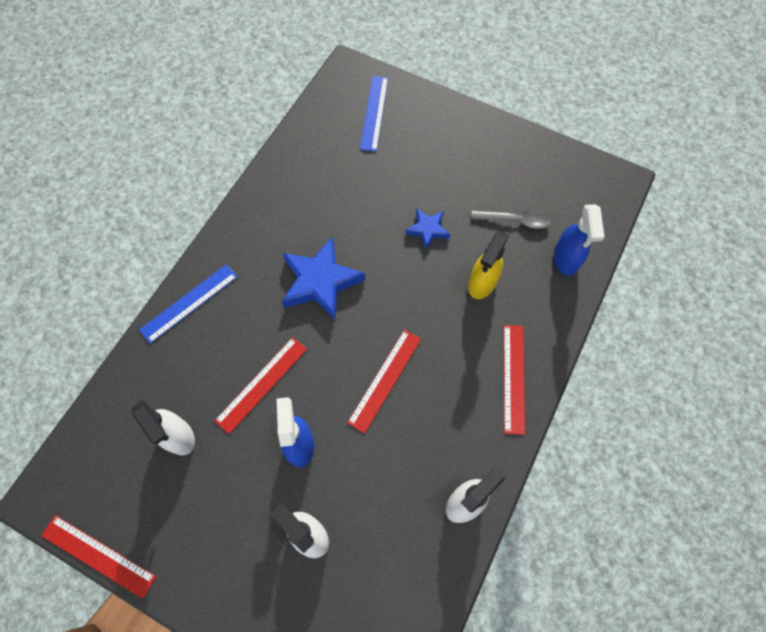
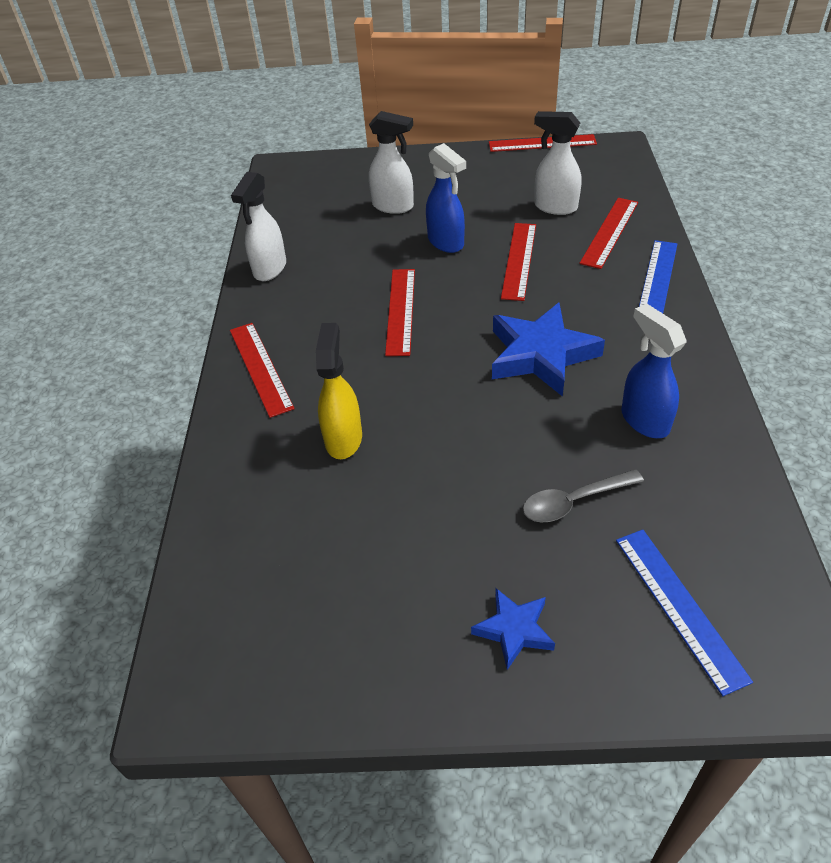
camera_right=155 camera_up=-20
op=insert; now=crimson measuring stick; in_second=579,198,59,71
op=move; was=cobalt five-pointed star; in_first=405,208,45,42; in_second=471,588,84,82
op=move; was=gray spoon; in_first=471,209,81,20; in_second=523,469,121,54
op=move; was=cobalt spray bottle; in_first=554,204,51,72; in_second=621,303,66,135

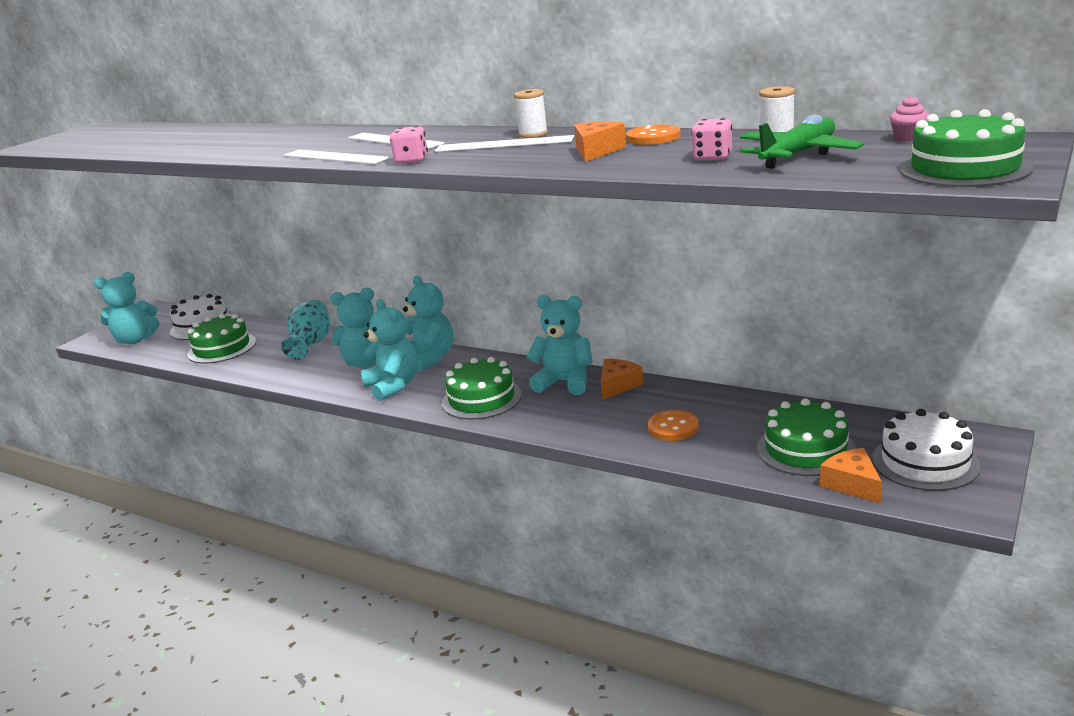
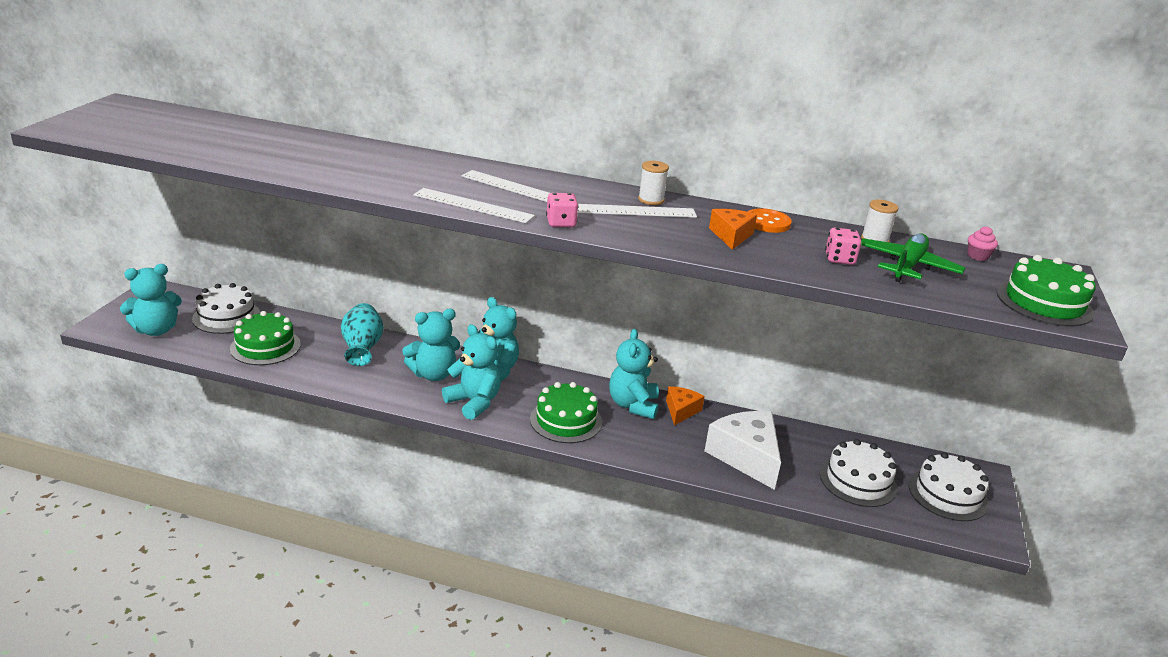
camera_right=-20 camera_up=5
op=delete; was=orange-coloured piece of cheese; in_first=820,448,62,55
op=replace; was=orange-coloured shirt button; now=snow-white piece of cheese; in_first=648,410,51,31; in_second=704,411,77,79
op=recolor; was=green layer cake; now=snow-white layer cake; in_first=757,398,99,78; in_second=820,439,77,68
op=rotate; was=teal teddy; in_first=526,295,67,100; in_second=609,329,50,90; clockwise=-90

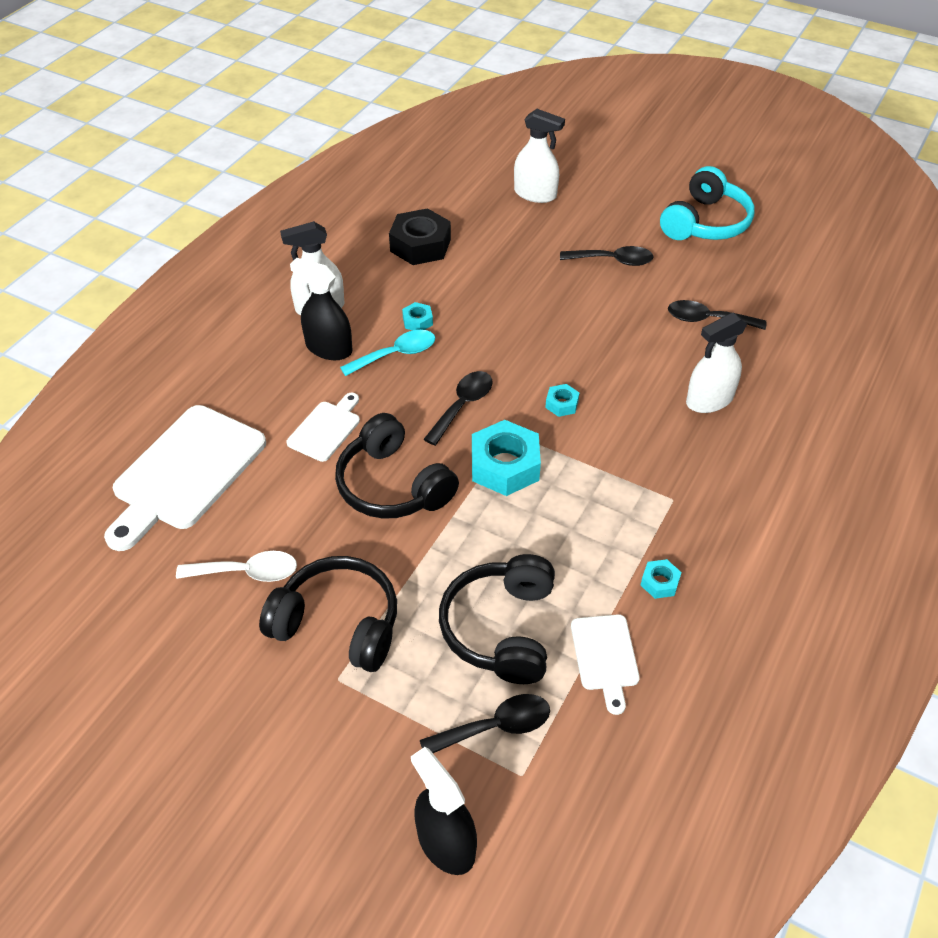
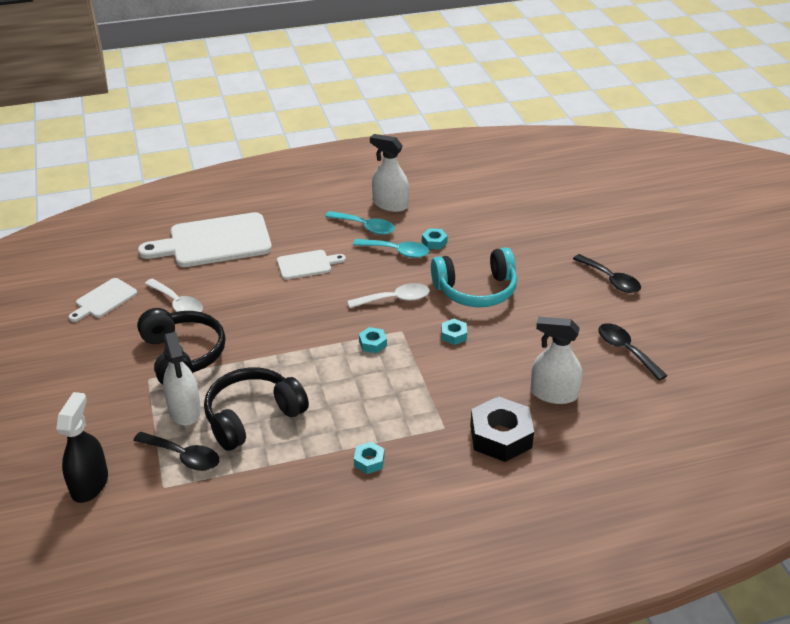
camera_right=45 camera_up=-10
op=delete; was=jet-black headset; in_first=335,413,124,106
op=move; was=jet-black hex nut; in_first=389,208,62,57; in_second=470,396,64,66
op=move; was=snow-white spray bottle; in_first=514,109,51,94; in_second=163,332,38,93
op=move; was=snow-white cutting board; in_first=571,614,69,101; in_second=69,278,68,44
op=move; was=teal headset; in_first=660,166,94,74; in_second=431,247,86,60
op=replace; was=jet-black spray bottle; now=teal spoon; in_first=290,258,62,102; in_second=325,211,70,24
op=recolor; was=jet-black spoon; now=snow-white spoon; in_first=424,371,69,75; in_second=347,283,82,25
op=resize; was=teal hex nut; in_first=472,420,69,76; in_second=359,327,28,26; ratio=0.48

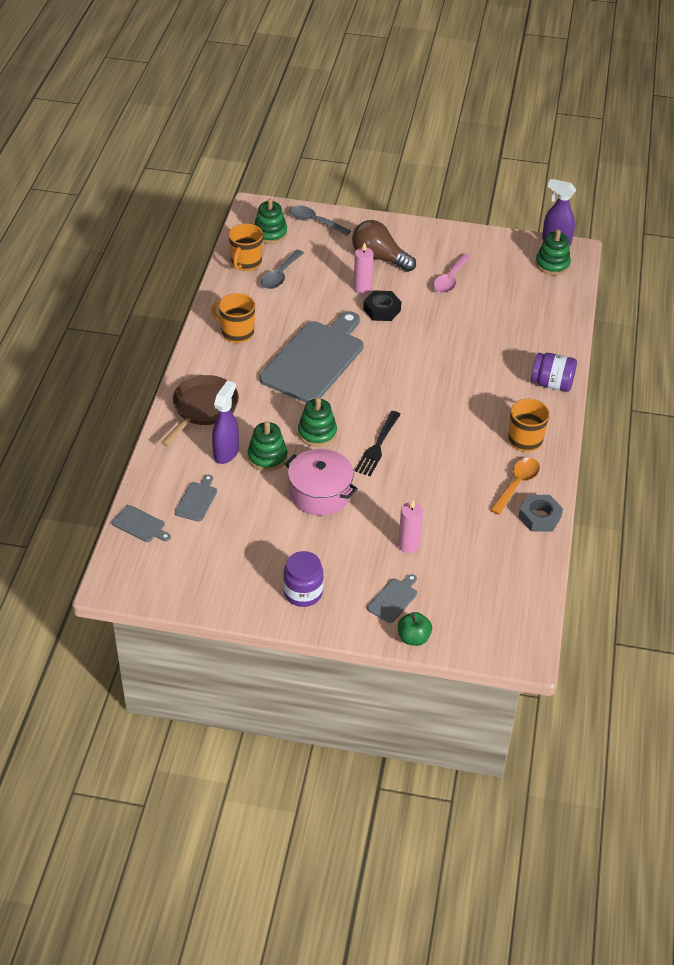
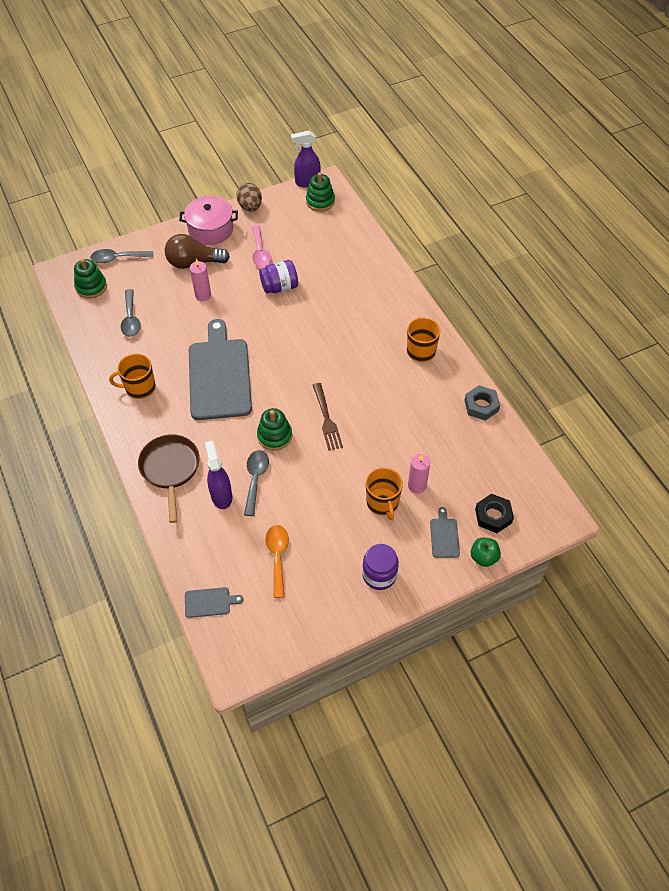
camera_right=-35 camera_up=10
op=delete; was=gray cutting board; in_first=175,475,42,47
op=insert; now=russet egg; in_second=236,183,26,28
op=move; was=orange-coloured mug; in_first=229,223,34,48; in_second=366,468,37,52
op=move; was=pink pot; in_first=284,449,74,66; in_second=179,196,59,49
op=move; was=jet-black hex nut; in_first=363,290,38,31; in_second=475,494,39,39
op=move; was=orange-coloured spoon; in_first=490,458,50,57; in_second=265,525,24,73
op=move; was=violet jam jar; in_first=531,353,46,39; in_second=259,260,39,33
op=replace; was=green ring stacker; now=gray spoon; in_first=248,421,39,50; in_second=244,450,25,66
op=recolor; was=jet-black fork; now=russet fork; in_first=355,411,46,65; in_second=313,383,30,67

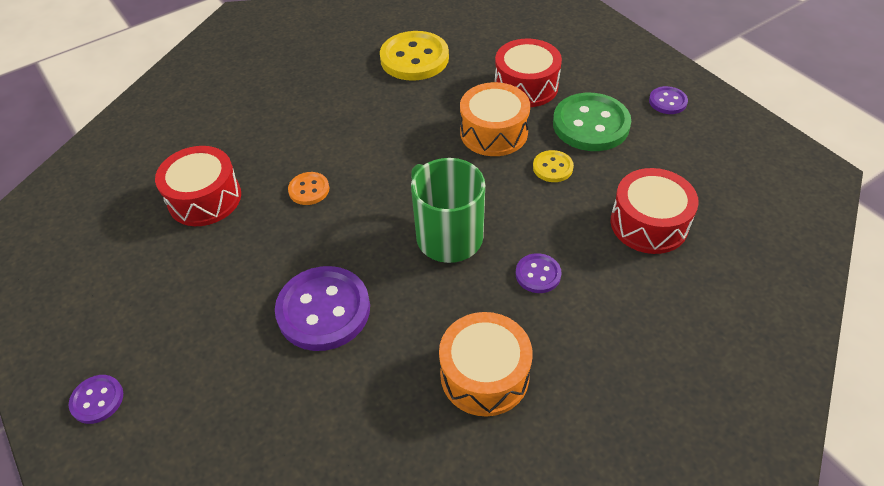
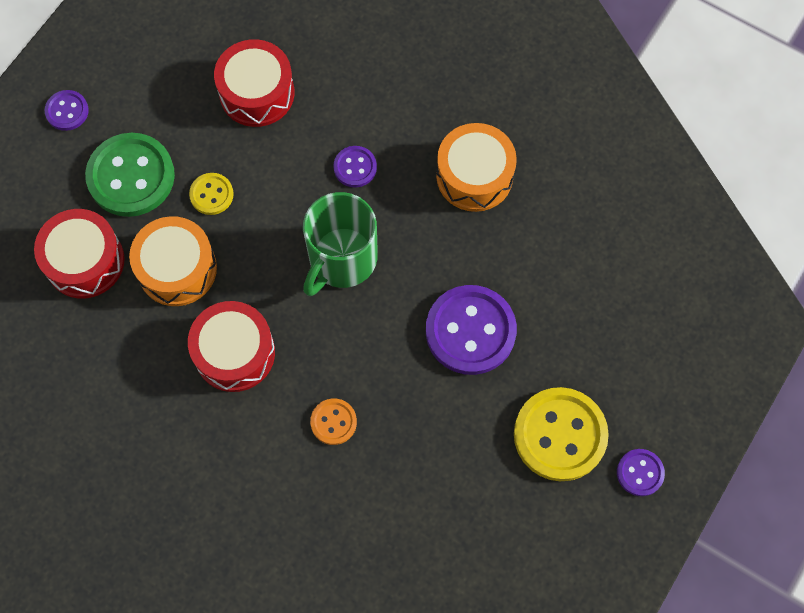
camera_right=-115 camera_up=20
op=move; was=crimson snare drum; in_first=155,146,86,80; in_second=188,301,87,91
op=move; was=bright yellow shirt button; in_first=380,31,69,50; in_second=514,387,95,94

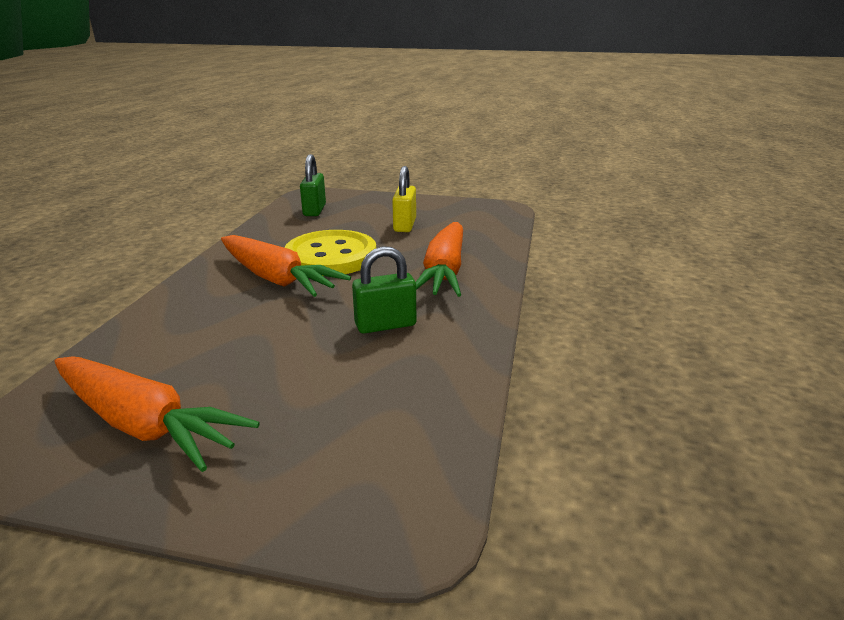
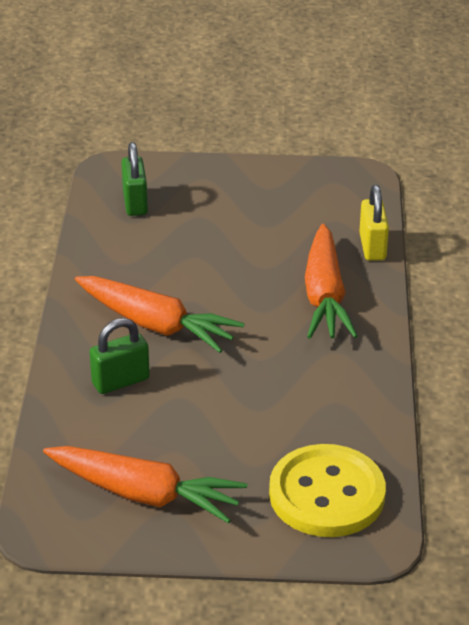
camera_right=-10 camera_up=10
op=move; was=bright yellow shirt button; in_first=284,230,92,44; in_second=269,444,117,93
op=move; was=green padlock; in_first=352,246,64,88; in_second=90,318,60,76
op=move; was=bright yellow padlock; in_first=392,166,24,66; in_second=359,185,30,76

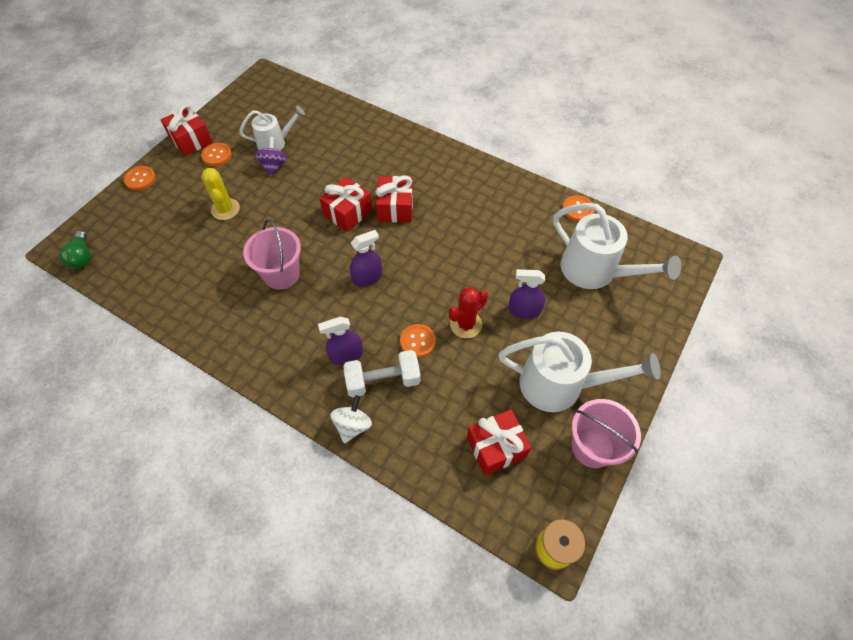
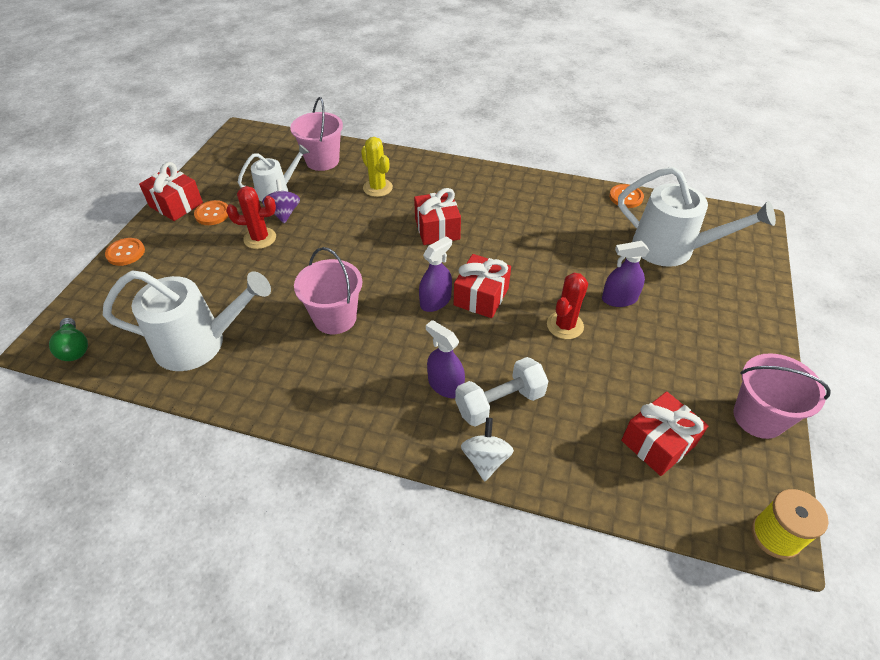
camera_right=-15 camera_up=-10
op=delete; was=orange-coloured shirt button; in_first=400,324,36,34
op=insert; now=crimson cactus; in_second=226,186,50,63
op=insert; now=pink sand bucket; in_second=290,97,53,74
op=move; was=bright yellow cactus; in_first=201,168,39,52; in_second=361,137,32,60
op=move; was=crimson gift; in_first=320,177,52,55; in_second=454,254,57,64
op=move; was=snow-white sprinkling can; in_first=499,332,162,80; in_second=103,270,168,101
op=rotate; was=violet spray bottle; in_first=318,317,45,48; in_second=426,320,39,78; clockwise=75

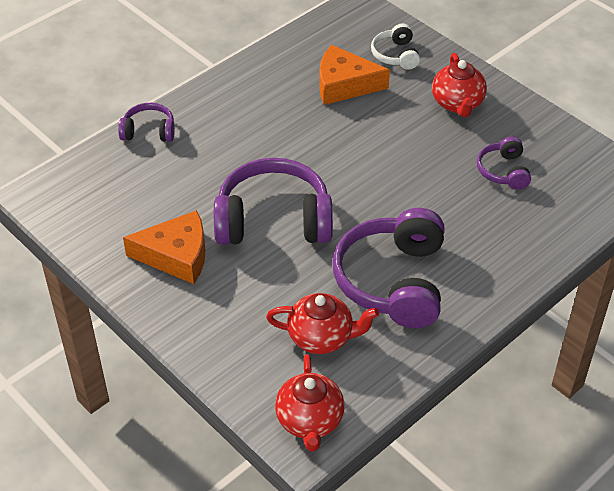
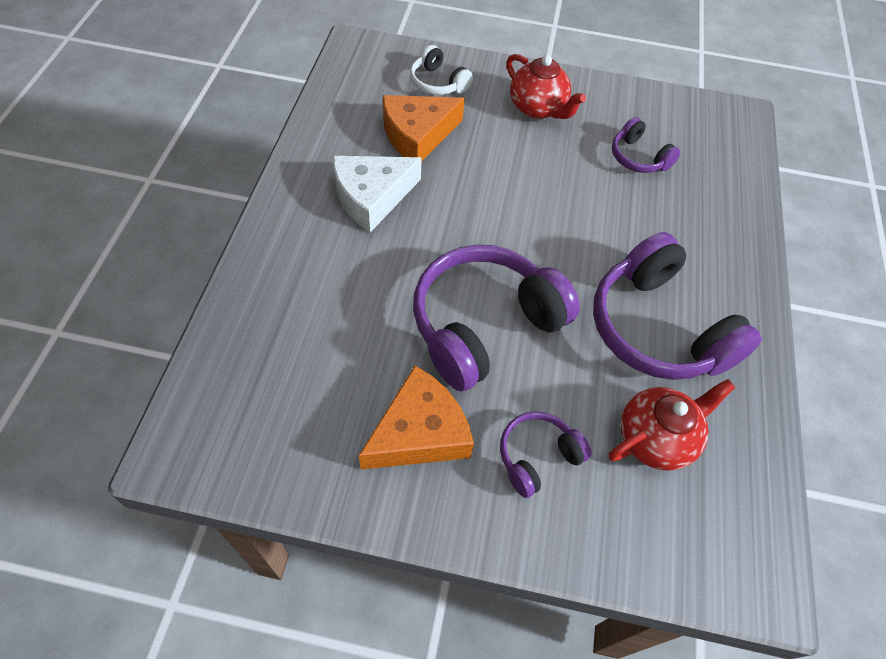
camera_right=-40 camera_up=10
op=delete; was=crimson tea pot; in_first=275,354,70,98
op=insert; now=snow-white piece of cheese; in_second=333,156,89,77
op=move; was=violet headset; in_first=118,103,57,39; in_second=500,411,91,87

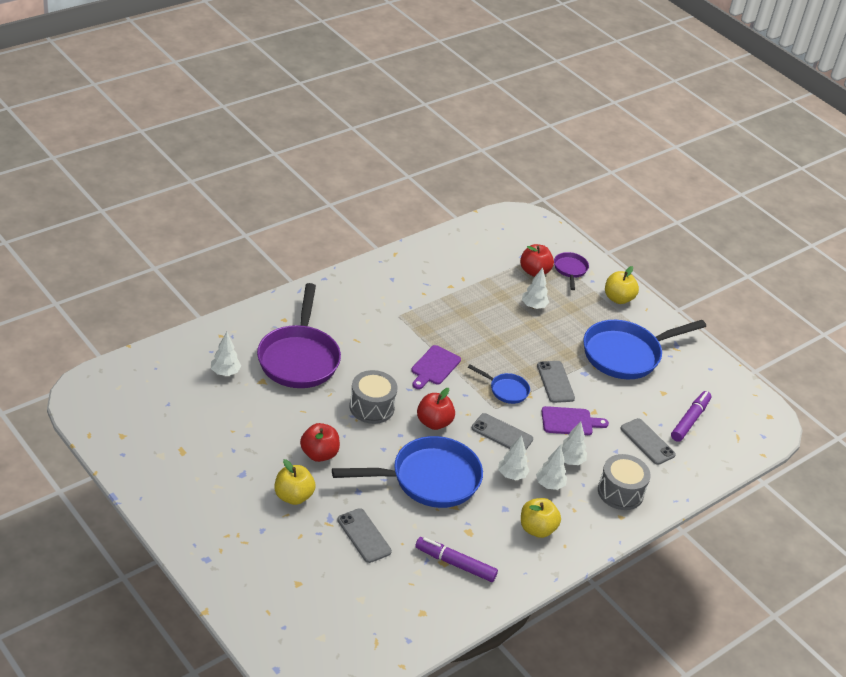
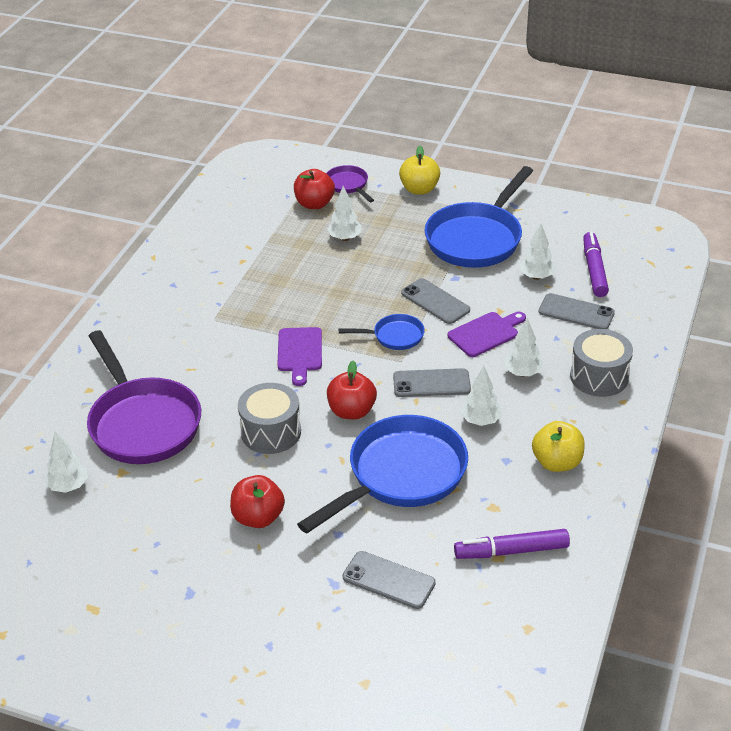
camera_right=-25 camera_up=0
op=delete; was=bright yellow apple; in_first=274,459,41,46
op=move; was=snow-white tree; in_first=536,445,31,45; in_second=520,224,36,56

